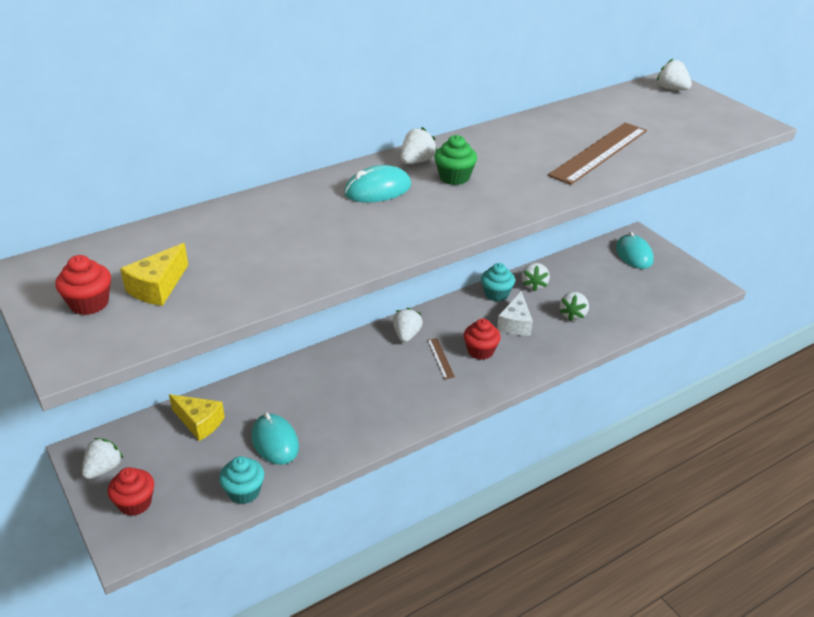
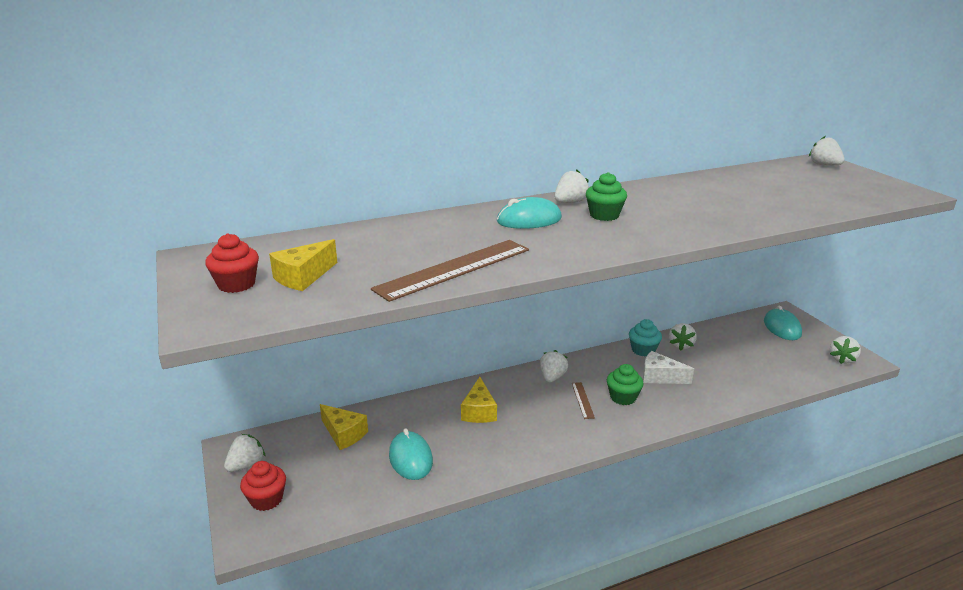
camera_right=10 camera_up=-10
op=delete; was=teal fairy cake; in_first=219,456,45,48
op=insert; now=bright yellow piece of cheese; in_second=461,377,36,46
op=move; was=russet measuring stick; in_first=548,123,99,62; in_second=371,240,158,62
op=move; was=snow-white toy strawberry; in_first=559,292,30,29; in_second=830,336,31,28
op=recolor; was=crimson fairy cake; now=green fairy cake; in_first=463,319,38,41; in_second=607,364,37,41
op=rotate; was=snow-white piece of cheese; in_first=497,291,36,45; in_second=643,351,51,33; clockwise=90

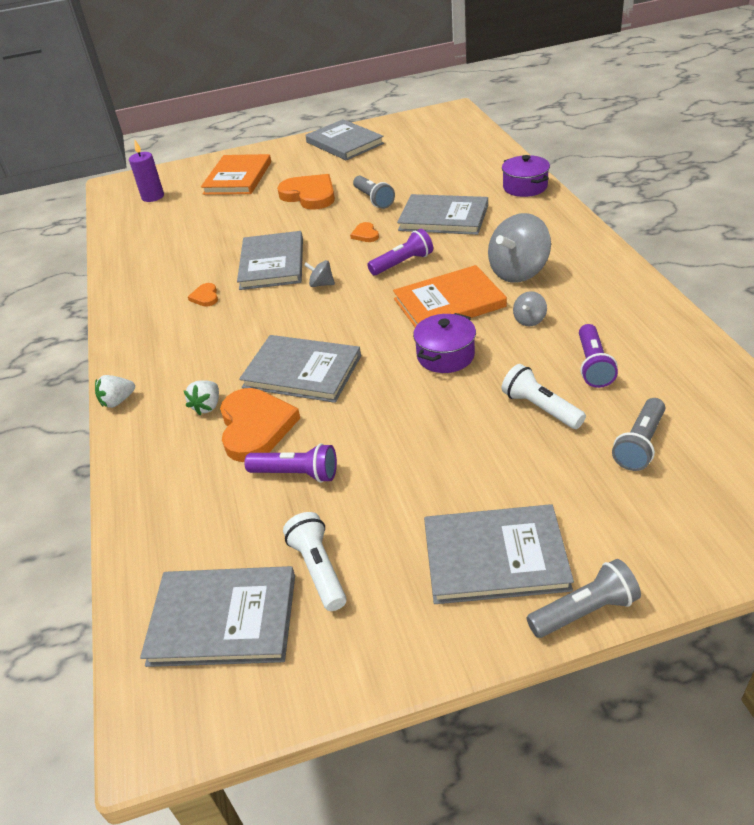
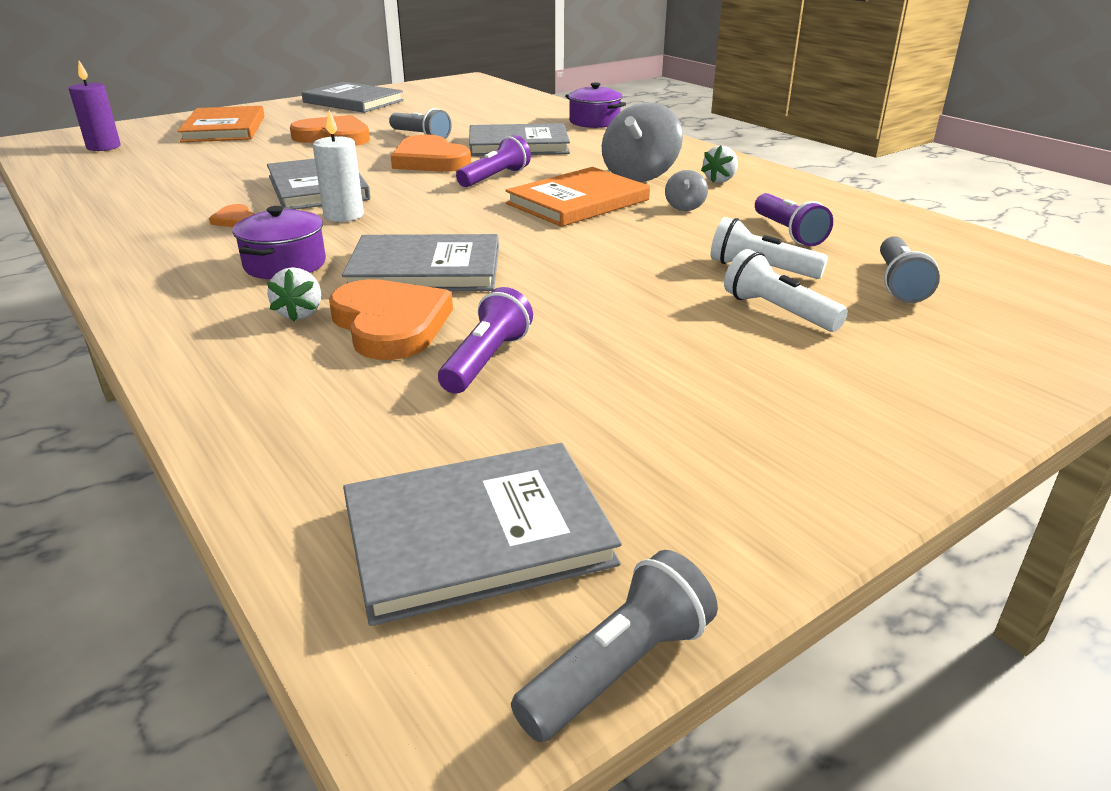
camera_right=-25 camera_up=-10
op=delete; was=gray toy top; in_first=304,260,31,27
op=delete; was=gray hardcover; in_first=424,504,150,100
op=insert; now=snow-white wax candle; in_second=313,110,51,112
op=move; was=snow-white toy strawberry; in_first=95,375,40,33; in_second=701,146,37,37
op=move; was=snow-white pocket torch; in_first=283,512,64,99; in_second=724,249,124,83
op=move; was=violet pot; in_first=413,313,63,60; in_second=232,206,94,73
op=move; was=gray pocket torch; in_first=527,559,114,79; in_second=511,550,207,192
op=rotate; was=violet pocket torch; in_first=244,443,93,40; in_second=438,287,95,107; clockwise=-60
op=resize; was=orange-coloured heart shape; in_first=350,222,29,20; in_second=391,135,80,37; ratio=2.17

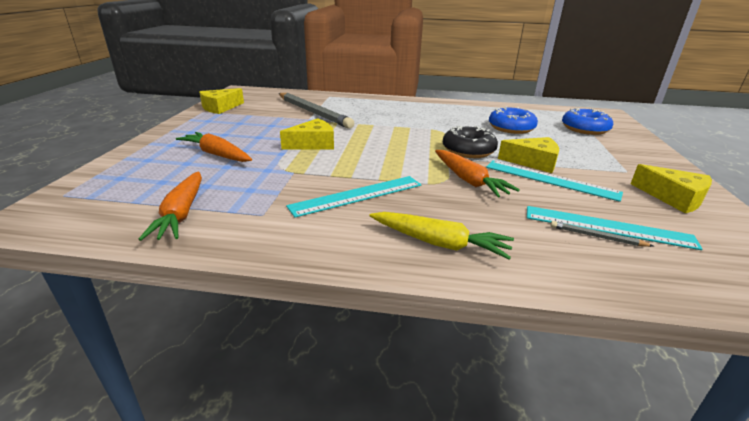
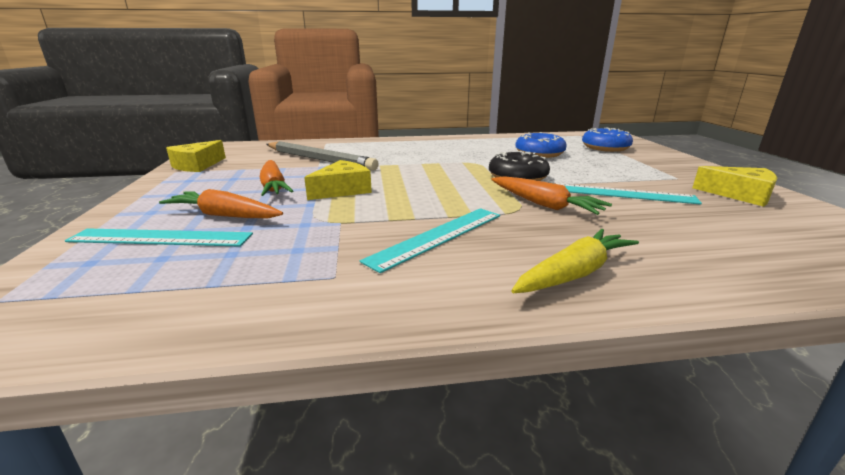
camera_right=-15 camera_up=-5
op=delete; was=bright yellow piece of cheese; in_first=498,137,61,36
op=delete; was=gray lead pencil; in_first=551,221,102,26
op=move; was=orange-coloured root vegetable; in_first=138,171,64,70; in_second=260,160,33,36
op=move; was=teal measuring stick; in_first=527,206,176,44; in_second=65,228,188,18
op=rotate; was=bright yellow root vegetable; in_first=369,212,145,47; in_second=511,229,128,64; clockwise=-45

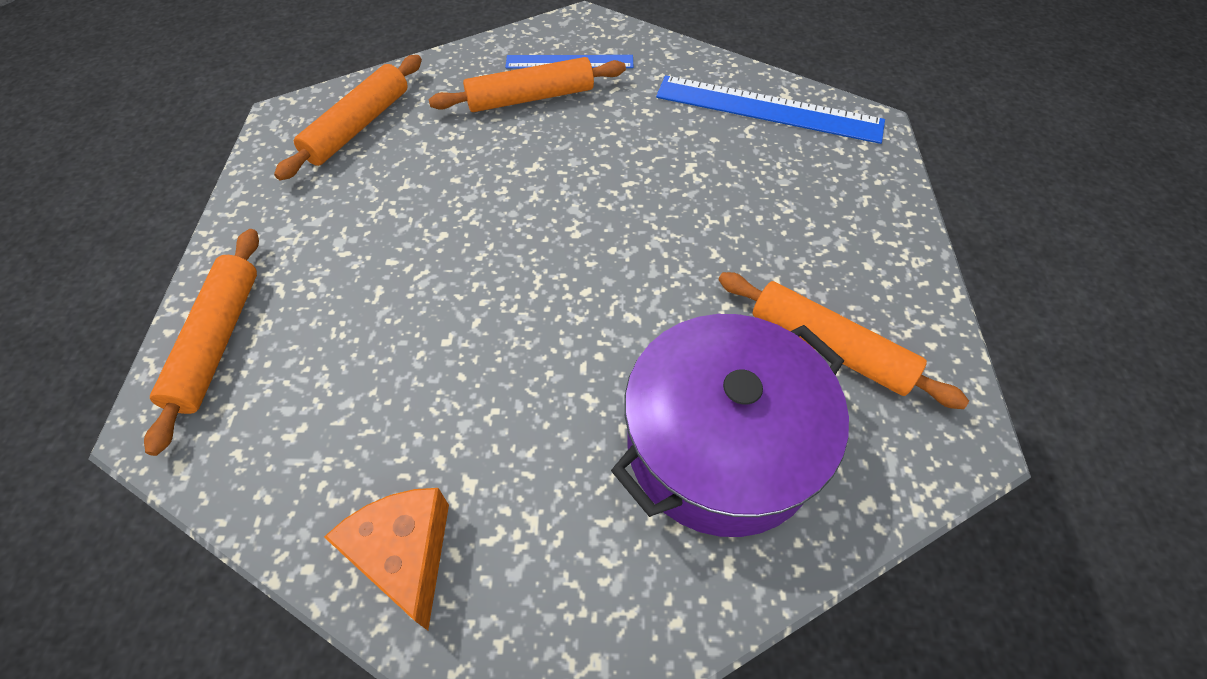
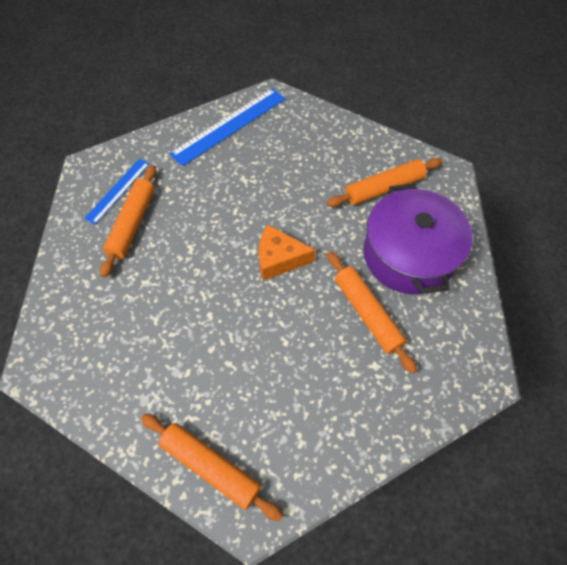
camera_right=-60 camera_up=5
op=move; was=orange-coloured dough roller; in_first=274,55,148,125; in_second=327,252,90,122
op=move; was=orange-coloured piece of cheese; in_first=324,488,125,142; in_second=259,225,57,56

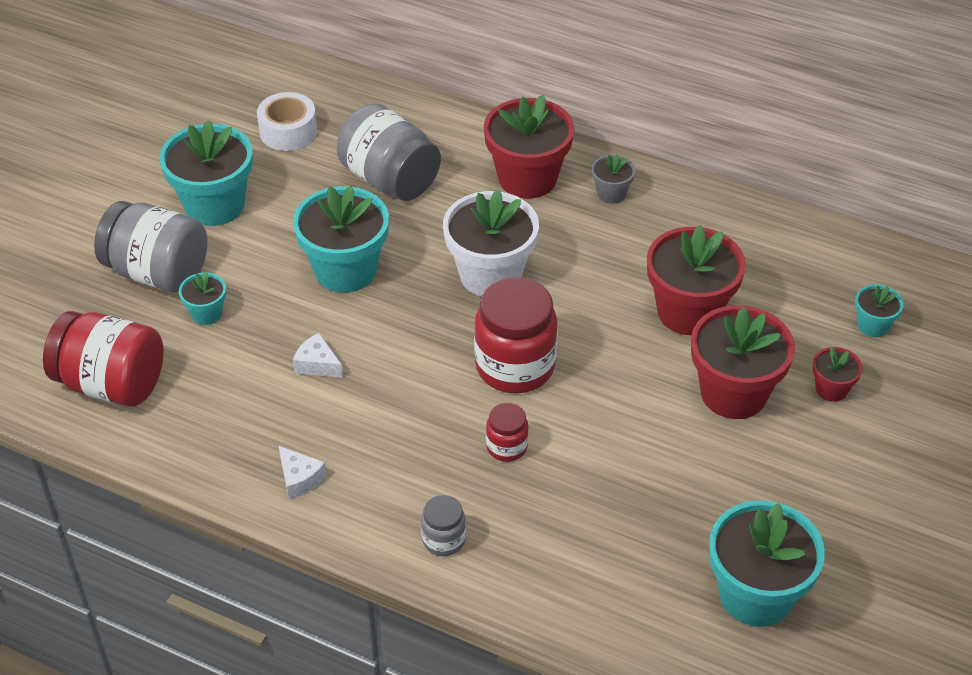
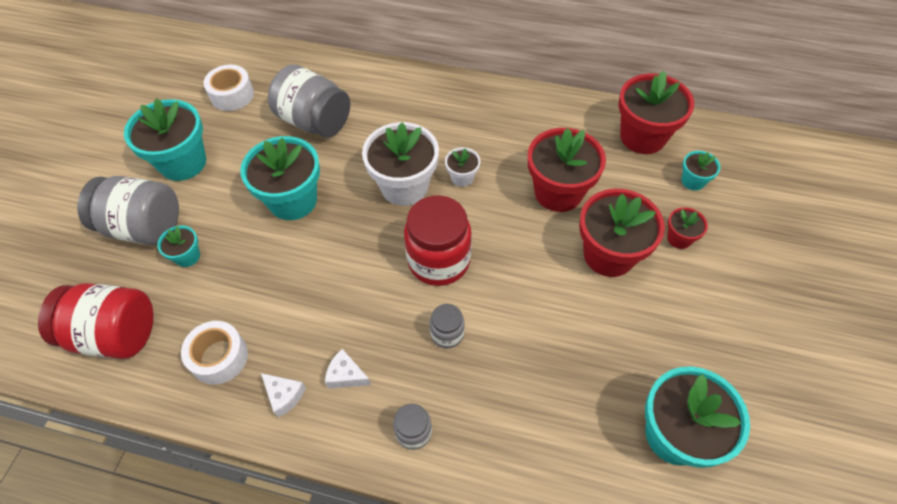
camera_right=-10 camera_up=10
op=delete; was=gray plant pot; in_first=592,154,43,50
op=insert; now=snow-white tape; in_second=181,321,67,64
op=insert; now=snow-white plant pot; in_second=445,147,35,40
op=move; was=snow-white piece of cheese; in_first=293,333,50,45; in_second=325,349,46,40
op=move; was=crimson plant pot; in_first=484,95,91,104; in_second=618,71,76,83
op=recolor; was=crimson jam jar; now=gray jam jar; in_first=486,403,43,59; in_second=430,304,35,44

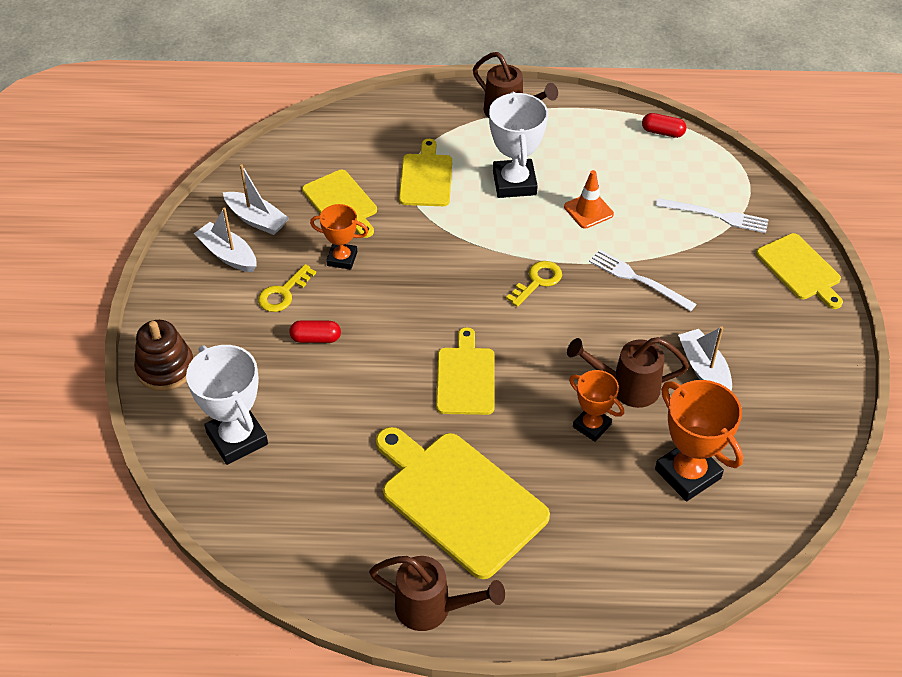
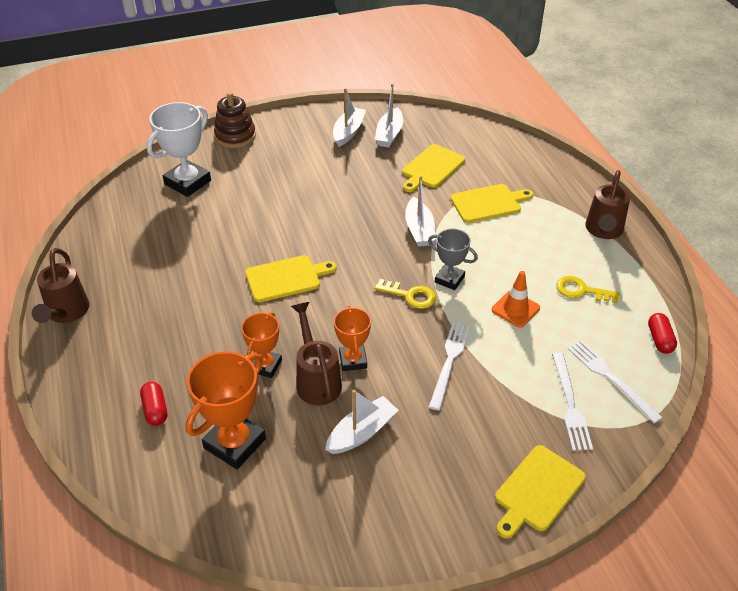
camera_right=70 camera_up=-5
op=delete; was=bright yellow cutting board; in_first=376,427,174,152
op=delete; was=snow-white trophy; in_first=489,92,59,106
op=insert; now=snow-white sailboat; in_second=405,176,30,71
op=insert; now=gray trophy; in_second=428,229,50,61
op=insert; now=snow-white fork; in_second=568,340,95,83
op=move; was=bright yellow key; in_first=258,264,58,48; in_second=556,276,64,27
op=move; was=crimson pill; in_first=289,320,52,23; in_second=140,382,27,44
op=move; was=orange-coloured trophy; in_first=310,204,58,66; in_second=334,306,37,65

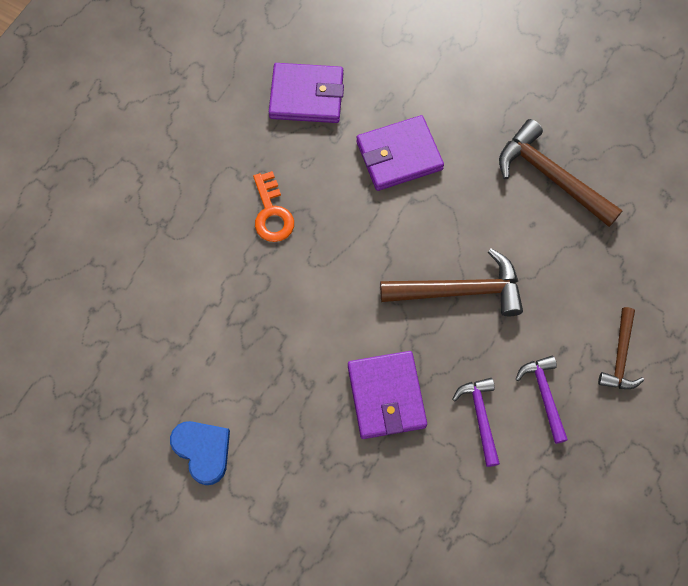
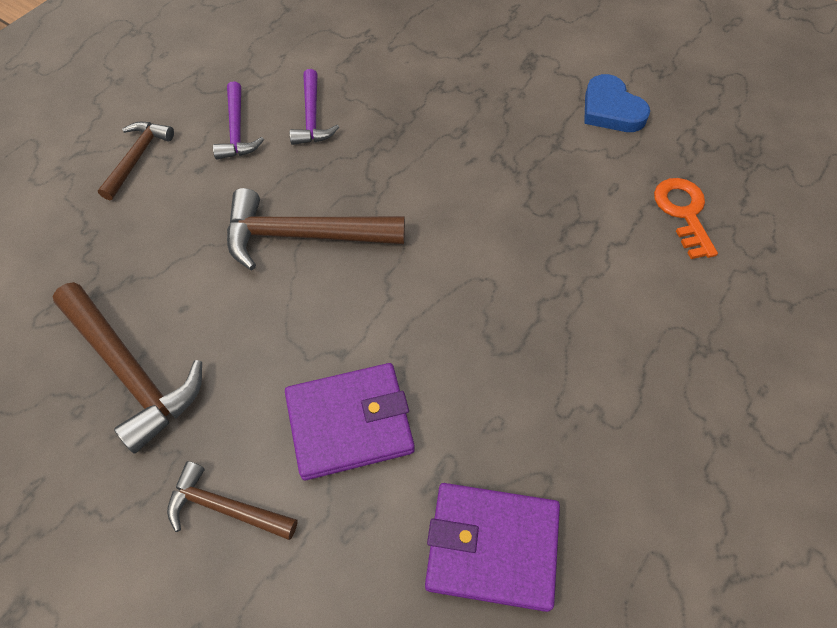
camera_right=-175 camera_up=-10
op=delete; was=violet wallet; in_first=348,351,79,88
op=insert; now=russet hammer; in_second=167,461,130,79
op=move; was=orange-coloured key; in_first=253,171,41,71; in_second=654,178,64,81

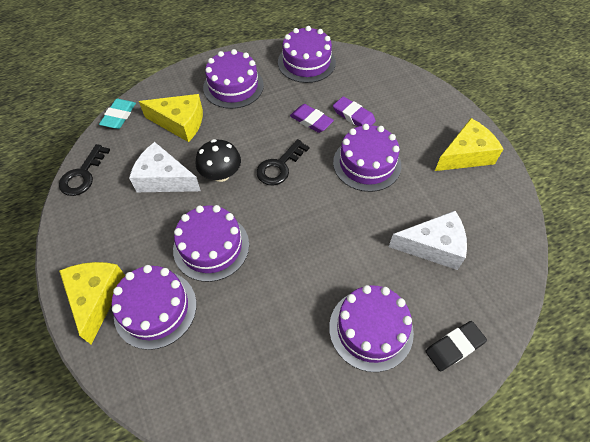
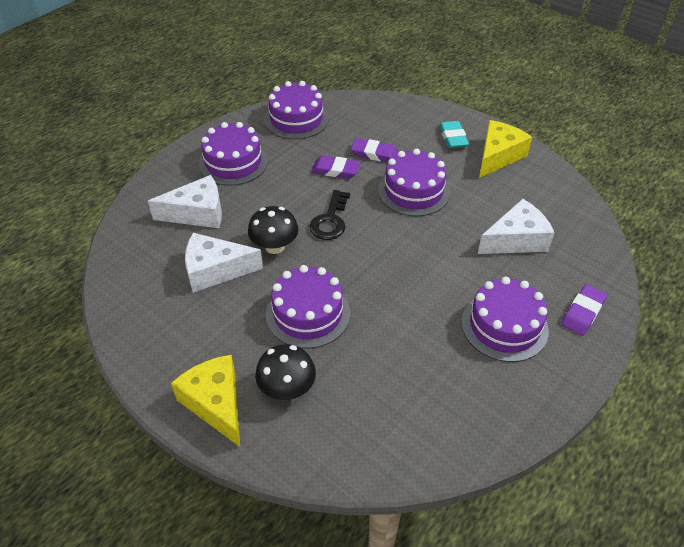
camera_right=-25 camera_up=-10
op=delete; was=jet-black key; in_first=59,144,51,52
op=move; was=teal gum eraser; in_first=99,99,37,30; in_second=439,121,30,27
op=replace; was=violet layer cake; now=jet-black toadstool; in_first=111,265,86,85; in_second=255,344,61,56
op=recolor; was=bright yellow piece of cheese; now=snow-white piece of cheese; in_first=139,94,64,48; in_second=148,175,74,53
op=recolor; was=jet-black gum eraser; now=violet gum eraser; in_first=425,321,62,50; in_second=561,284,46,52

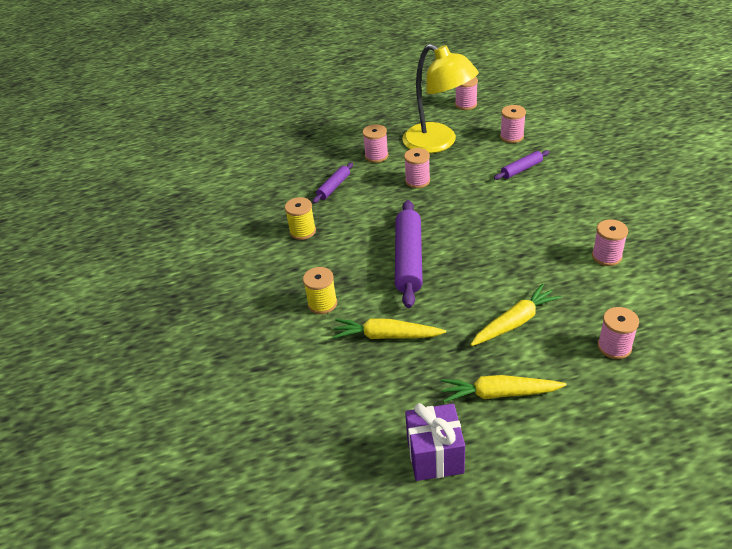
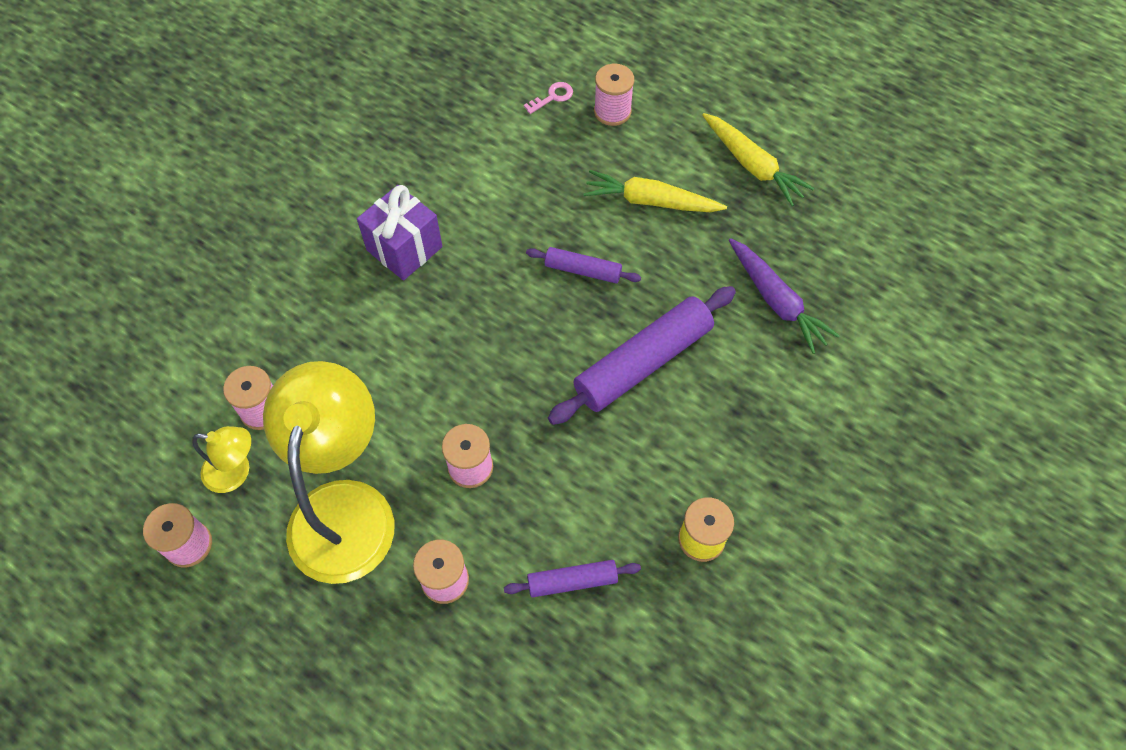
camera_right=-135 camera_up=20
op=delete; was=bright yellow reel of thread; in_first=303,267,34,47
op=delete; was=pink reel of thread; in_first=592,219,36,47
op=insert; now=bright yellow lamp; in_second=192,426,59,67
op=insert; now=pink key; in_second=524,82,49,32
op=move; was=violet gift; in_first=405,403,60,78; in_second=357,185,86,95
op=move; was=violet dough roller; in_first=494,150,55,30; in_second=526,247,115,36
op=recolor; was=bright yellow root vegetable; now=violet root vegetable; in_first=333,318,113,21; in_second=729,238,111,116

